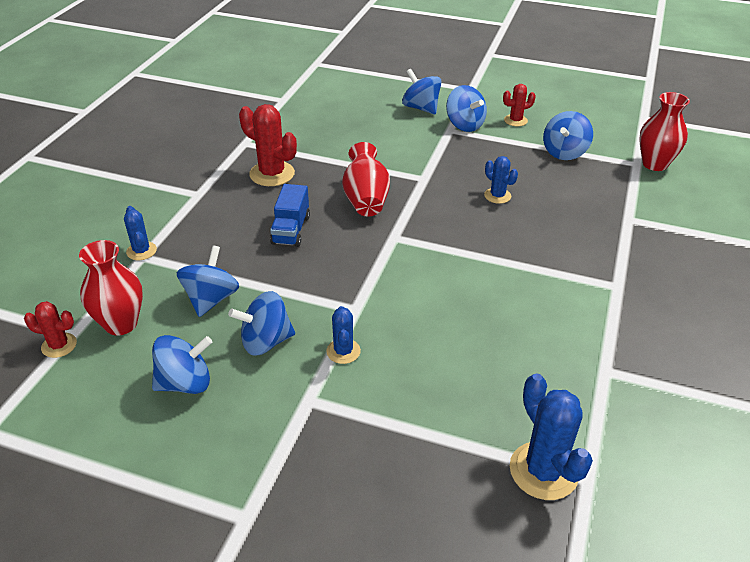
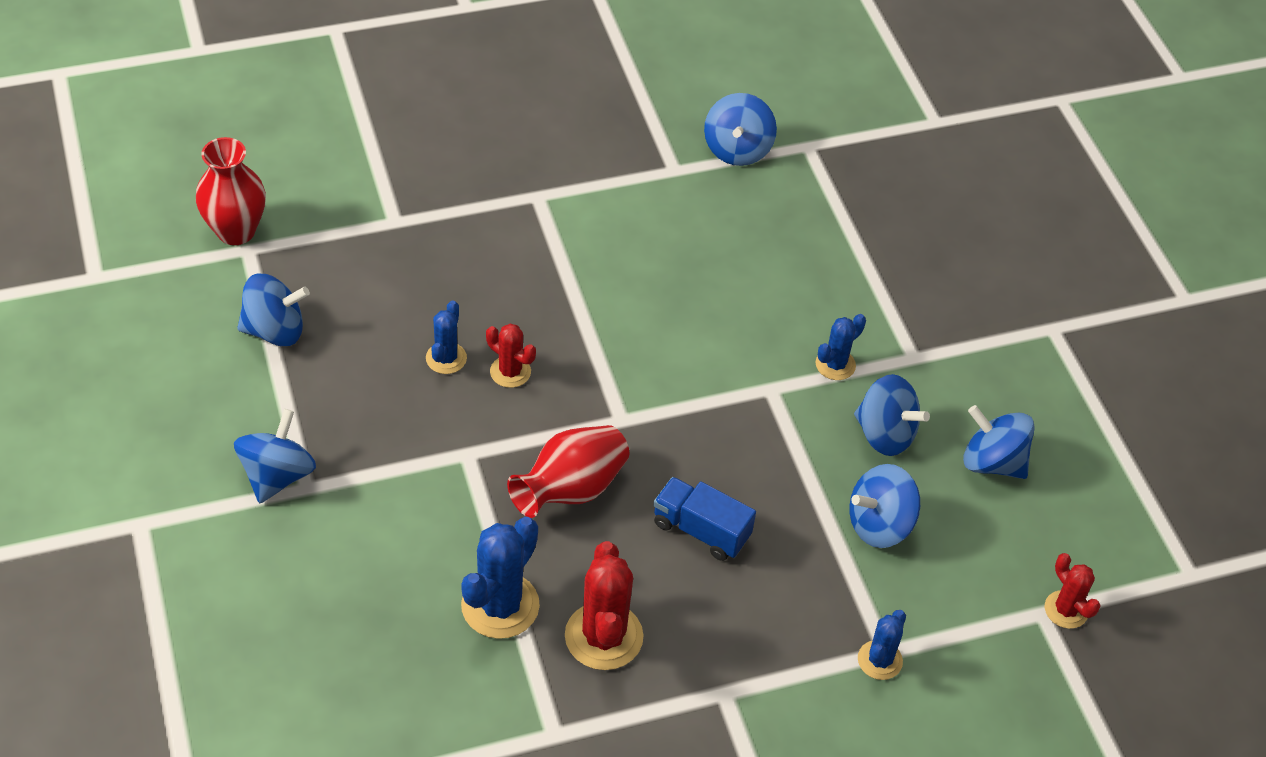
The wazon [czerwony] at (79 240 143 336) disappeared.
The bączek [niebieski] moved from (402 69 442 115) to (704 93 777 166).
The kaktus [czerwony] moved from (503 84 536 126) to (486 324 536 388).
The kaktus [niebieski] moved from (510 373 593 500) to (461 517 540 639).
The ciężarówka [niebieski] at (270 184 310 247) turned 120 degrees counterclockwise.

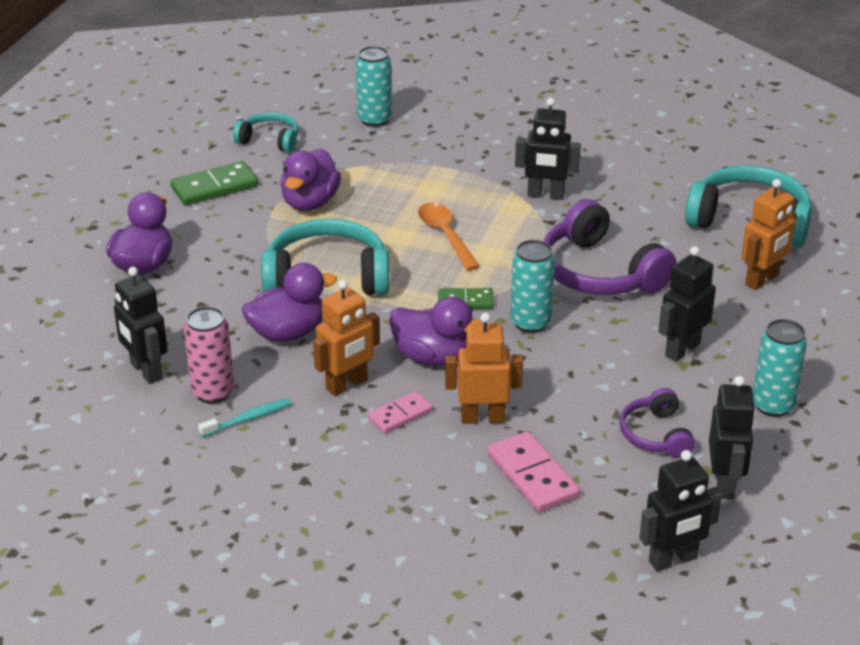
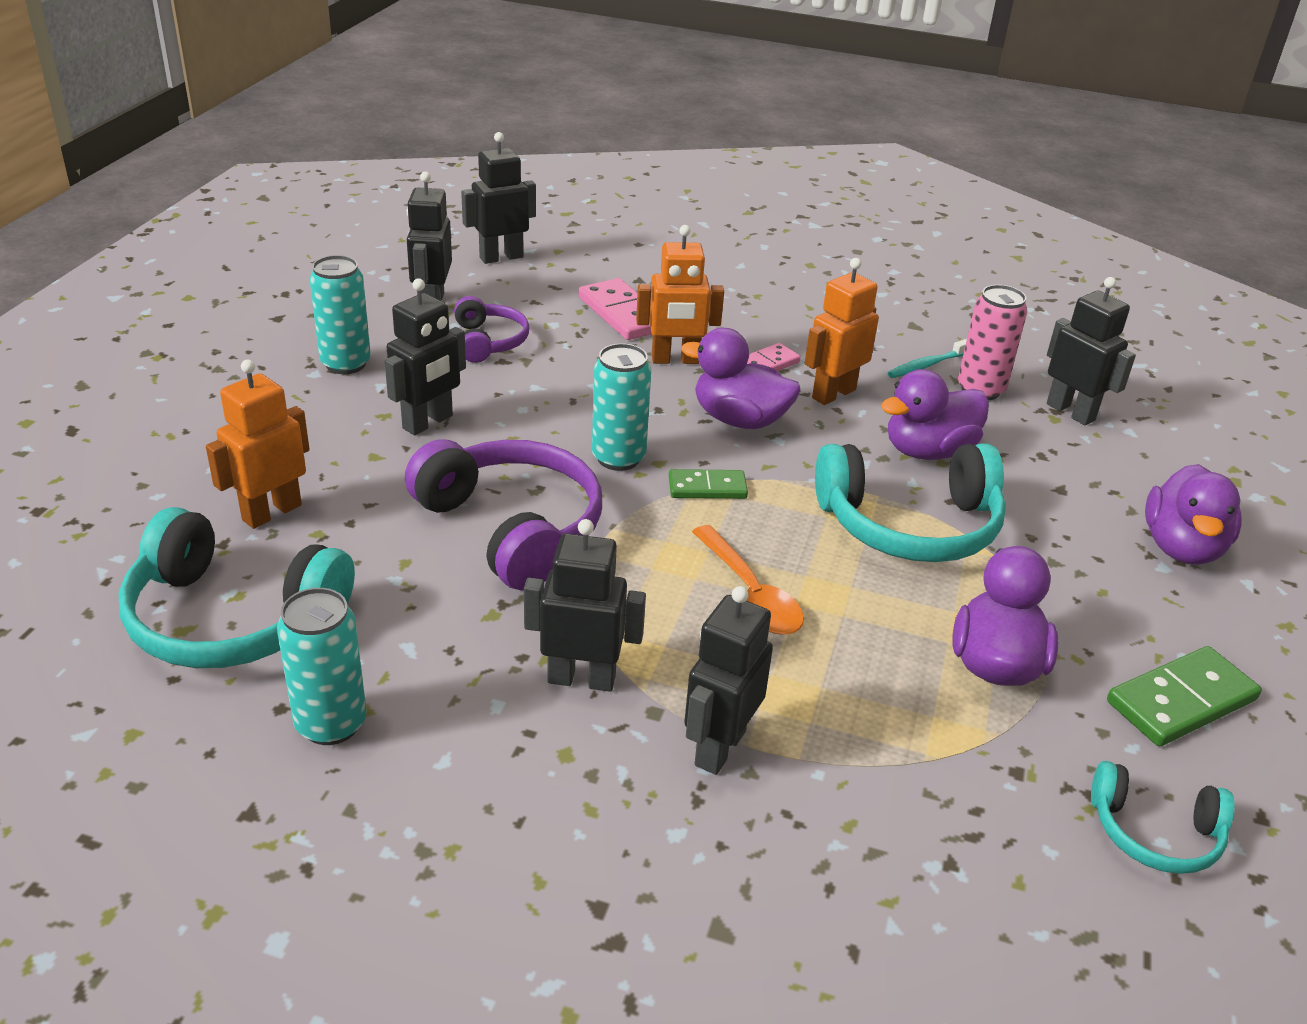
The robot [czarny] at (684 586 773 775) appeared.
The puszka [turkusowy] moved from (356 46 392 127) to (277 588 367 745).

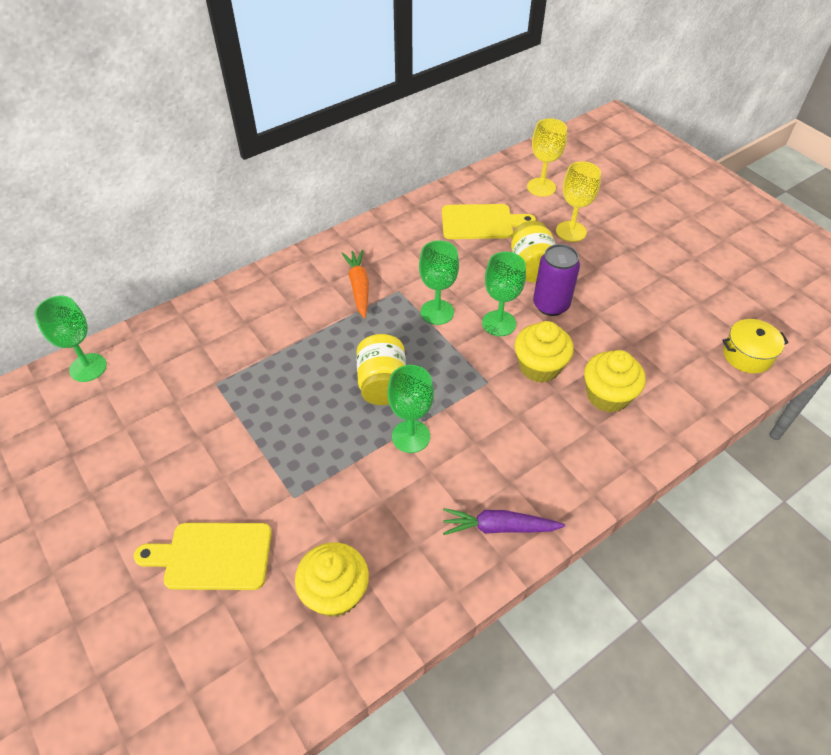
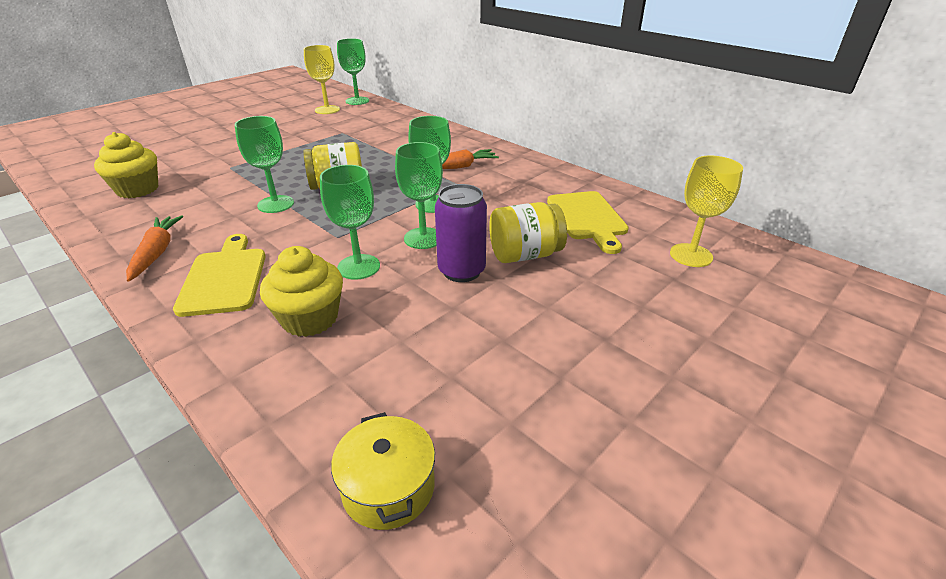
The deska do krojenia [żółty] moved from (134 523 272 590) to (173 234 266 317).
The kielich [żółty] moved from (556 161 601 242) to (304 45 340 114).
The muffinka [żółty] at (515 321 574 383) was replaced by the kielich [zielony] at (320 165 380 280).
The marchewka [fioletowy] at (443 508 565 535) became the marchewka [pomarańczowy] at (126 215 184 282).

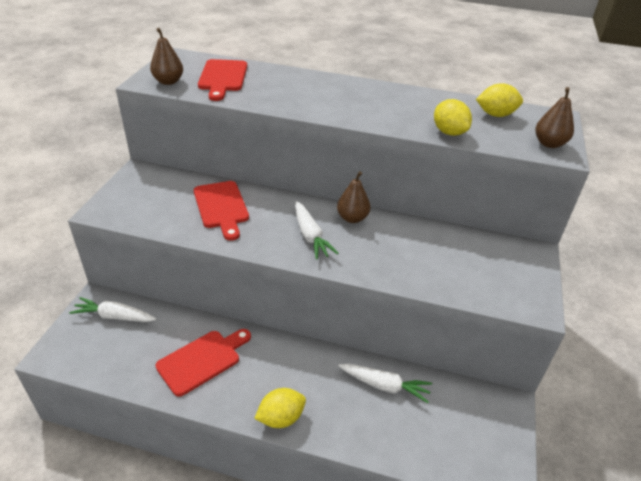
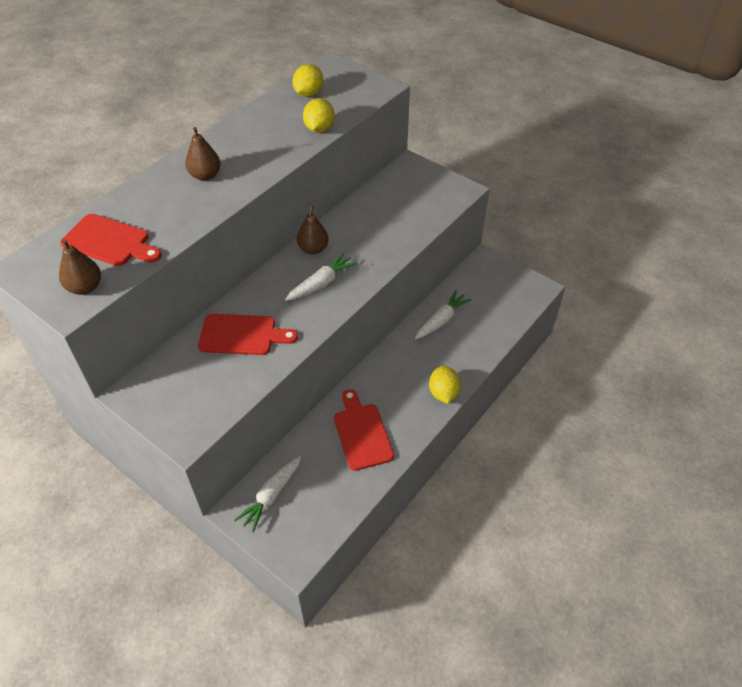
The gruszka [brązowy] moved from (535 87 574 148) to (185 127 221 181).
The marchewka [biały] at (295 201 339 260) turned 45 degrees counterclockwise.
The cytryna [żółty] at (434 99 472 136) turned 75 degrees counterclockwise.

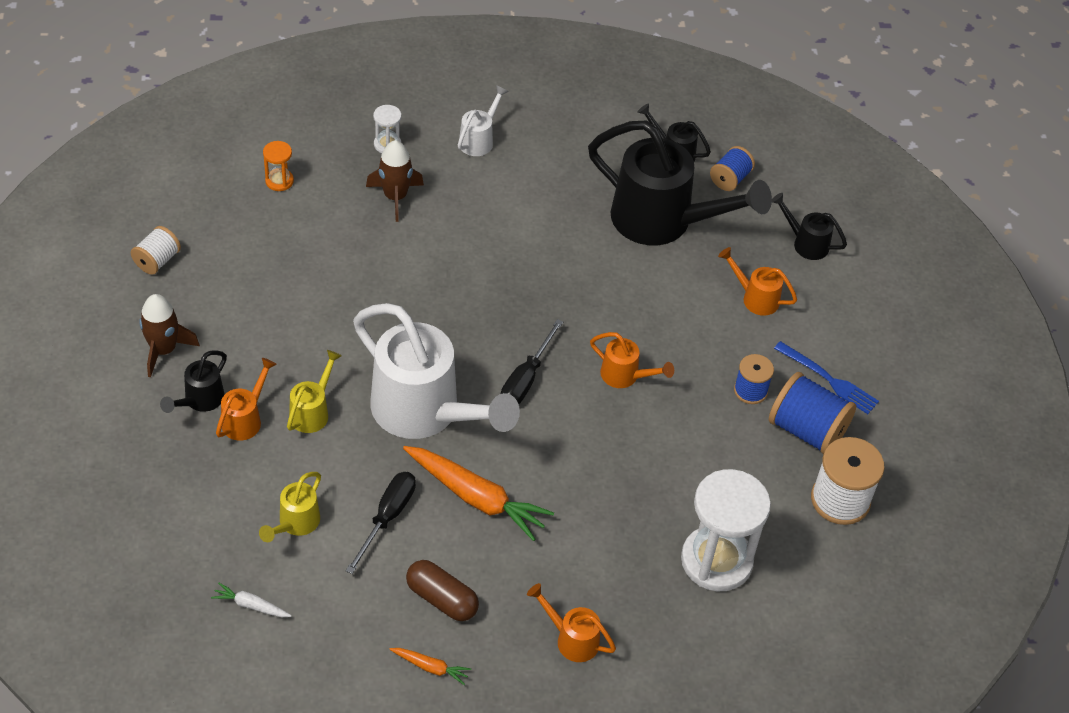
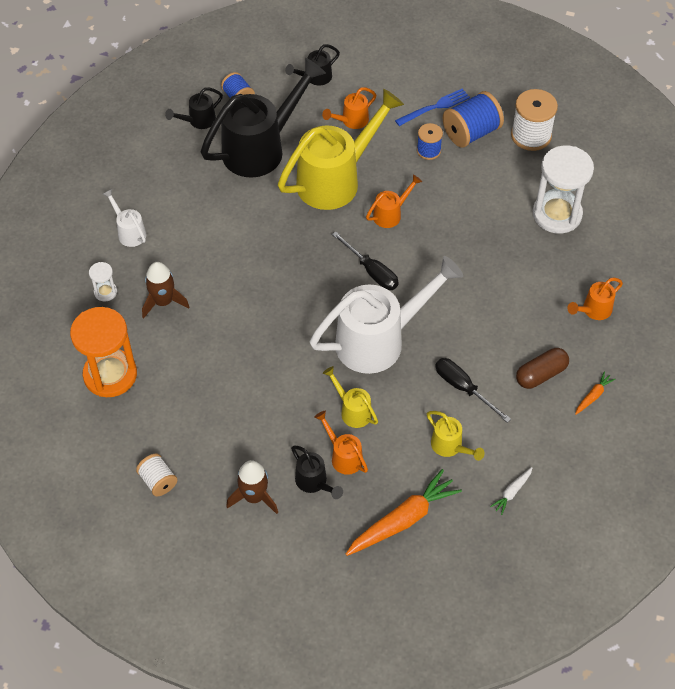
The konewka [żółty] at (278 89 404 210) appeared.
The marchewka [pomarańczowy] moved from (403 446 554 541) to (346 469 462 556).
The klepsydra [pomarańczowy] at (263 141 294 191) changed to 2.22 times the size.

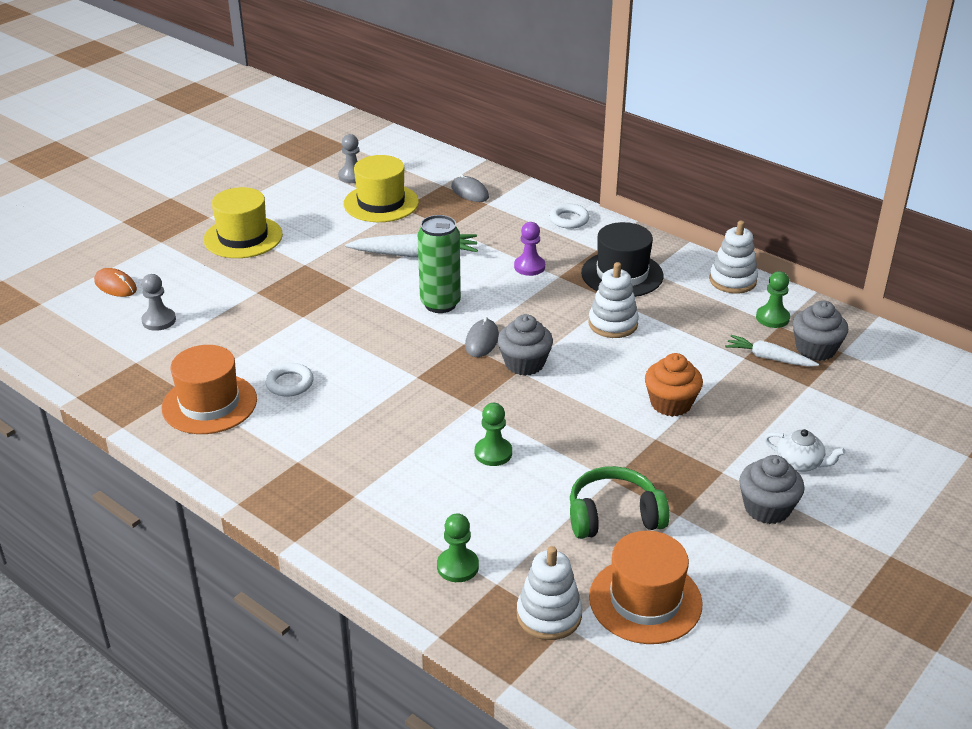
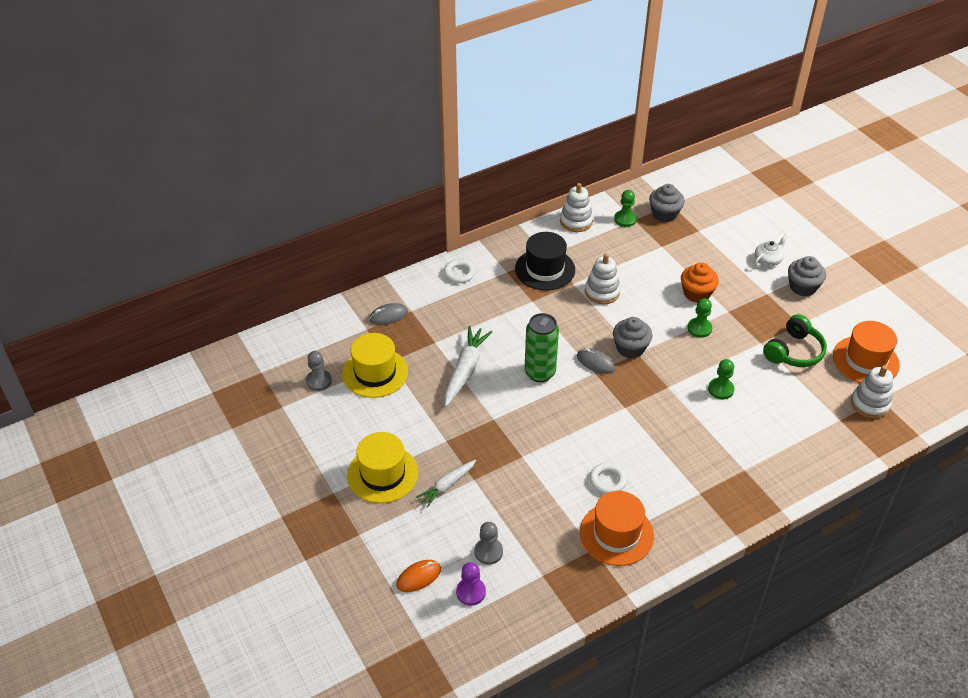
The pionek [zielony] moved from (437 513 479 582) to (687 298 712 338).
The pionek [fioletowy] moved from (514 222 545 276) to (456 562 486 606).
The marchewka [biały] moved from (725 335 819 367) to (416 460 476 507).
The słuchawki [zielony] at (570 466 670 539) turned 150 degrees counterclockwise.

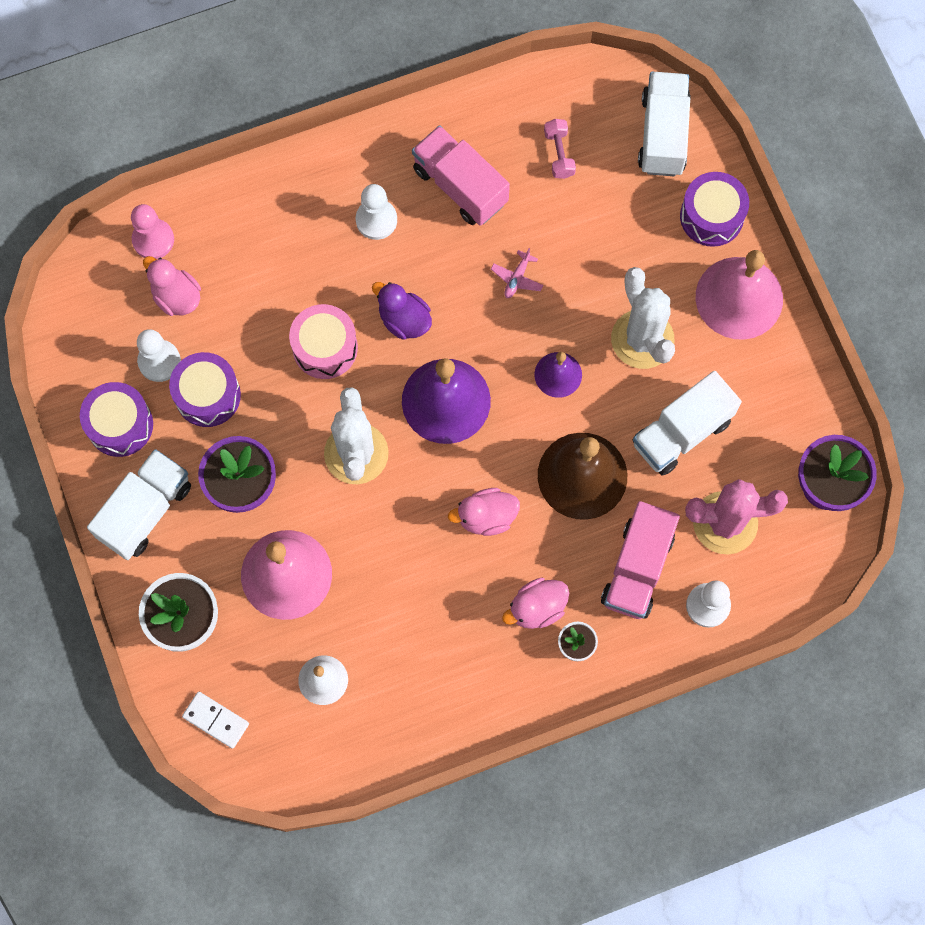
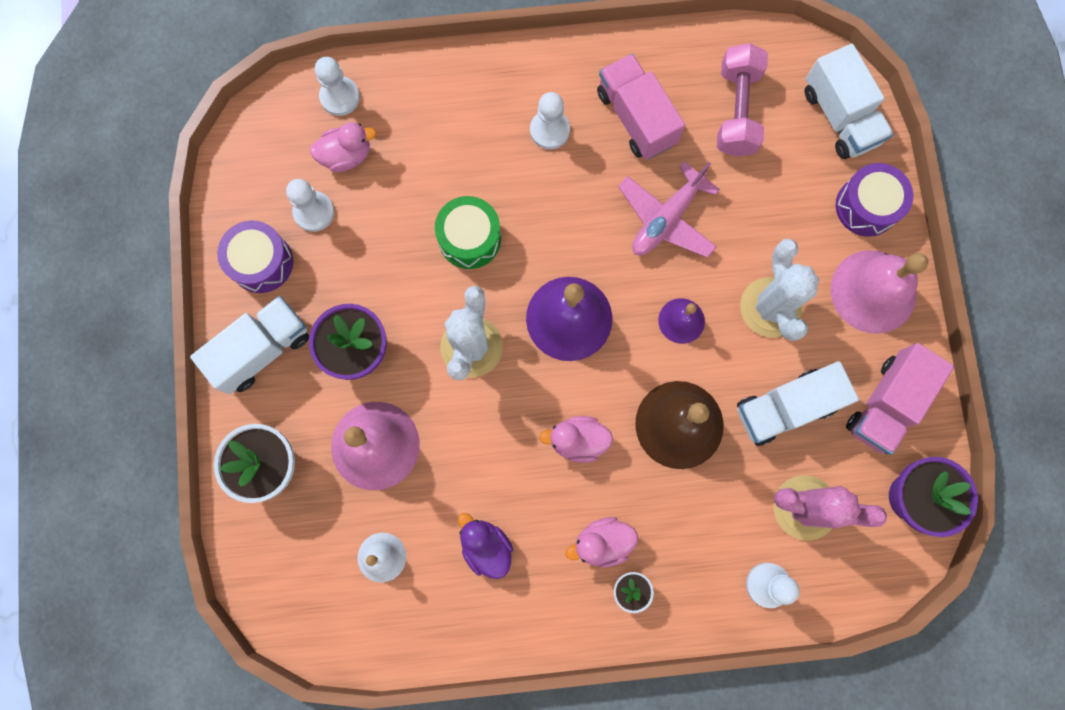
The bęben [fioletowy] at (169 352 241 427) disappeared.
The kostka domina [biały] at (182 692 249 749) disappeared.
The kaczka [fioletowy] moved from (372 282 432 340) to (458 513 513 579).
The ciężarówka [różowy] moved from (601 501 680 619) to (846 343 954 455).
The pionek [różowy] at (131 204 174 259) became the pionek [biały] at (315 57 360 116).
The bęben [różowy] at (289 304 358 379) became the bęben [zielony] at (435 196 501 269).
The kaczka [różowy] at (143 256 201 316) turned 105 degrees clockwise.
The ciężarówka [biały] at (638 72 691 176) turned 135 degrees clockwise.
The samolot [różowy] at (491 248 544 298) changed to 2.13 times the size.
The hantel [różowy] at (544 119 576 179) changed to 1.86 times the size.

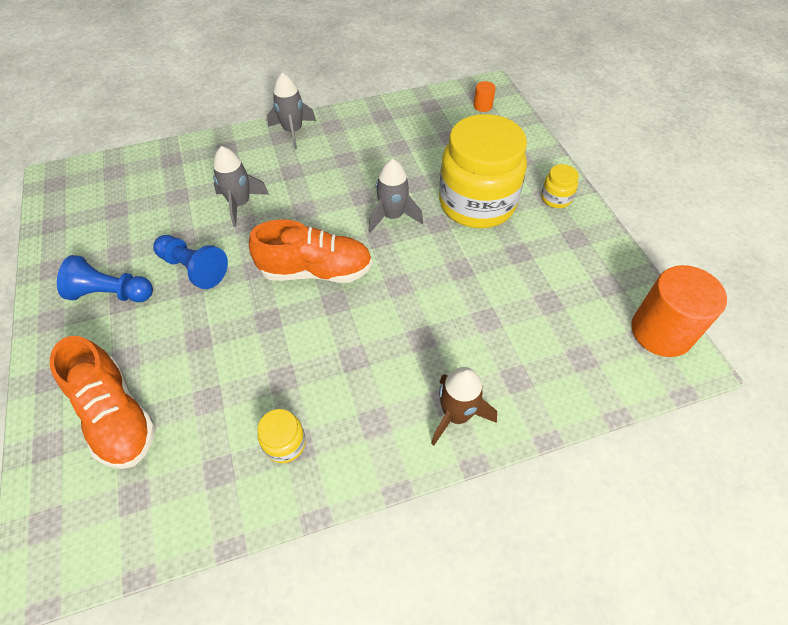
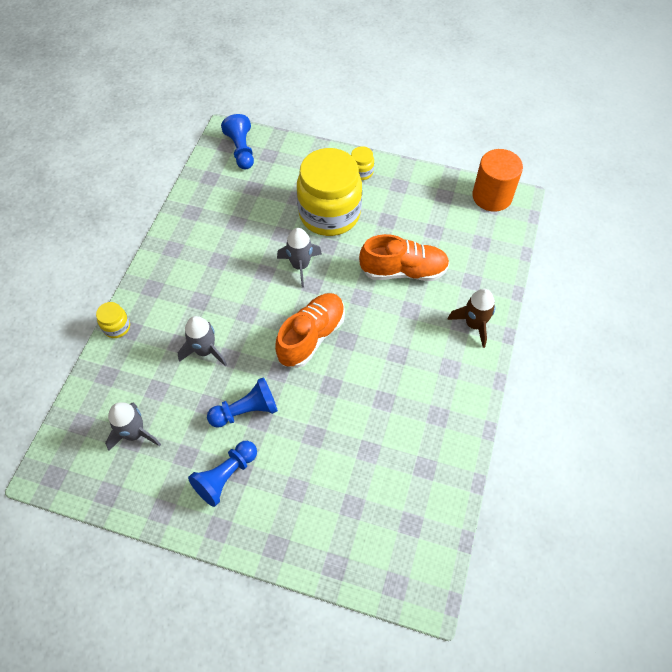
The but [pomarańczowy] moved from (50 336 156 469) to (359 234 450 281).
The słoik [żółty] moved from (257 409 306 463) to (96 302 130 338).
The rakieta [szary] moved from (267 72 316 149) to (105 402 161 451).
The walec [pomarańczowy] at (474 81 496 112) was replaced by the pionek [niebieski] at (221 114 254 169).

